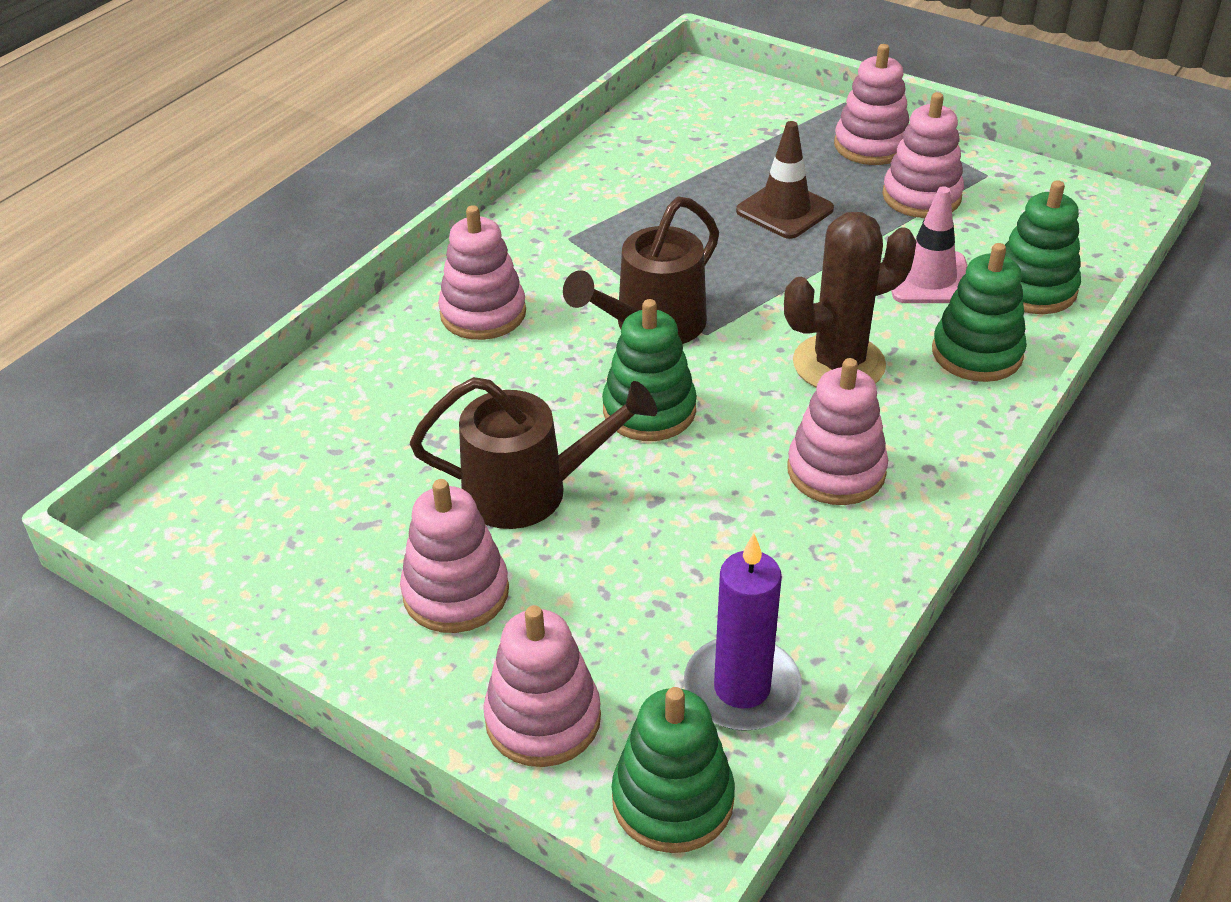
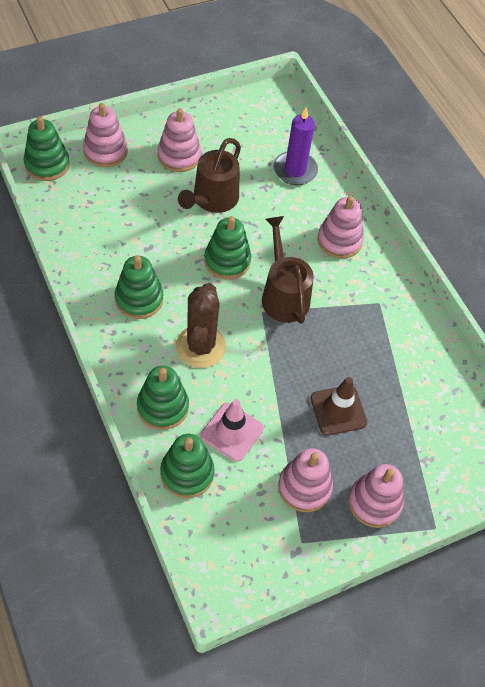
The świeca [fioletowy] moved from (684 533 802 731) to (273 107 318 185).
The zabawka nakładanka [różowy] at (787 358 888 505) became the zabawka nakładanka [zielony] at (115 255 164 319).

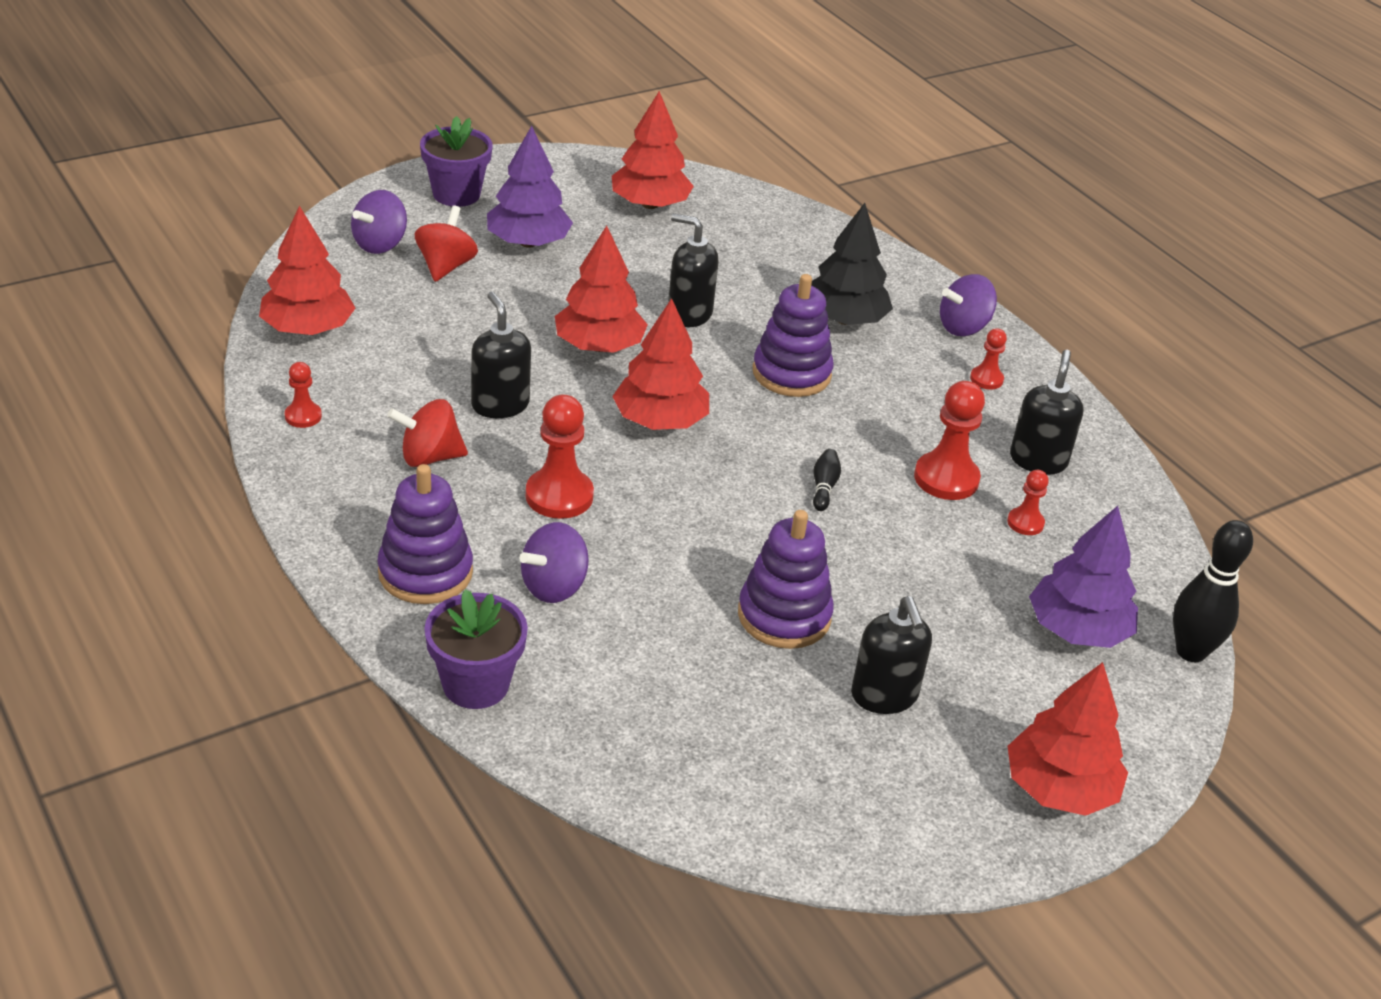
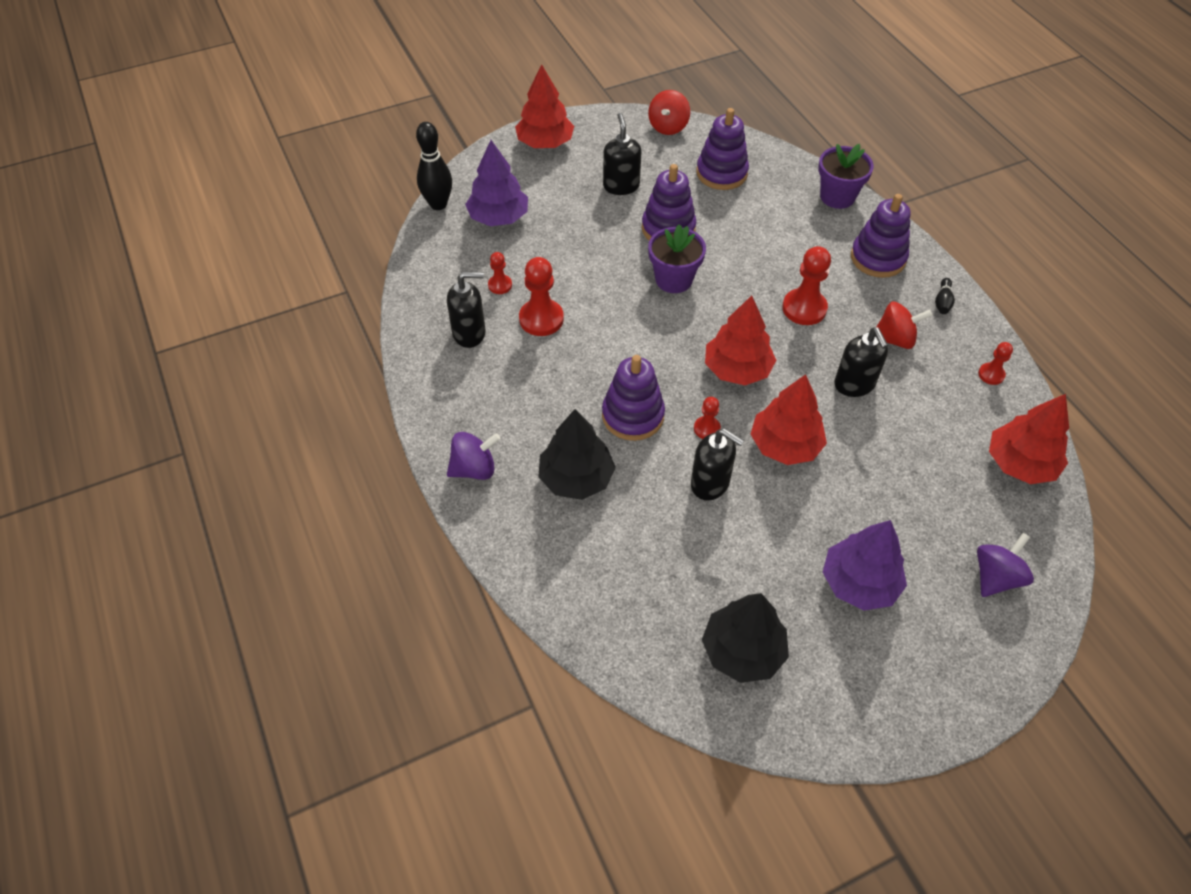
The bączek [fioletowy] at (520 522 589 603) disappeared.
The zabawka nakładanka [fioletowy] at (696 108 749 190) appeared.
The bączek [czerwony] moved from (415 206 478 282) to (648 90 690 135).
The doniczka [fioletowy] moved from (420 116 493 207) to (648 224 706 293).
The kręgiel [czarny] moved from (813 449 841 511) to (935 278 955 314).
The pionek [czerwony] moved from (970 328 1007 389) to (694 397 721 439).
The drzewko [czerwony] at (612 91 694 209) became the drzewko [czarny] at (702 593 789 683).
The dozownik mydła [czarny] at (1010 350 1084 475) turned 120 degrees counterclockwise.

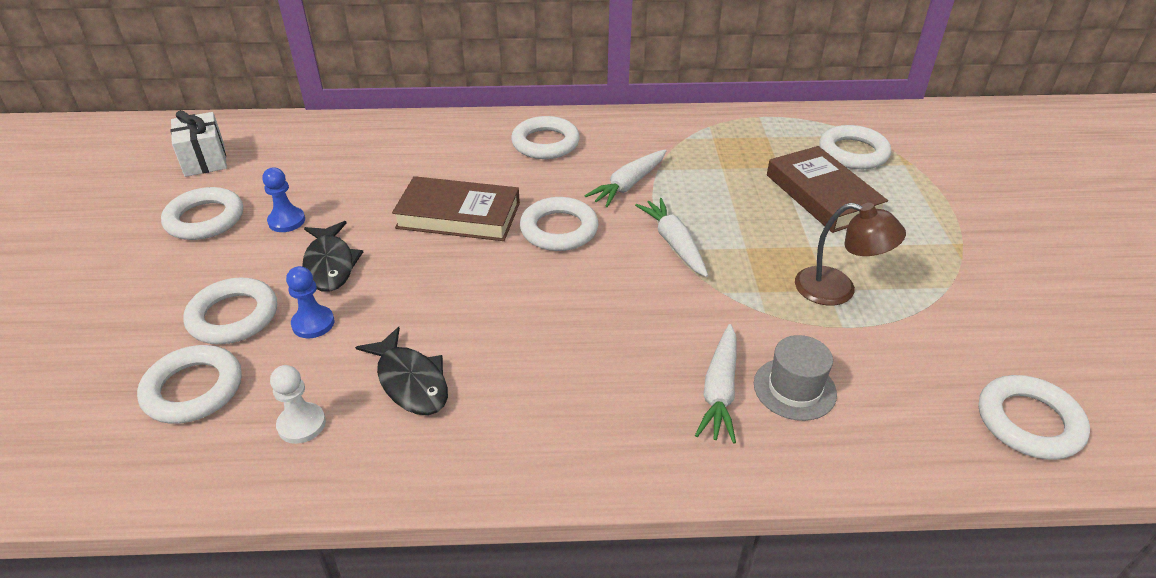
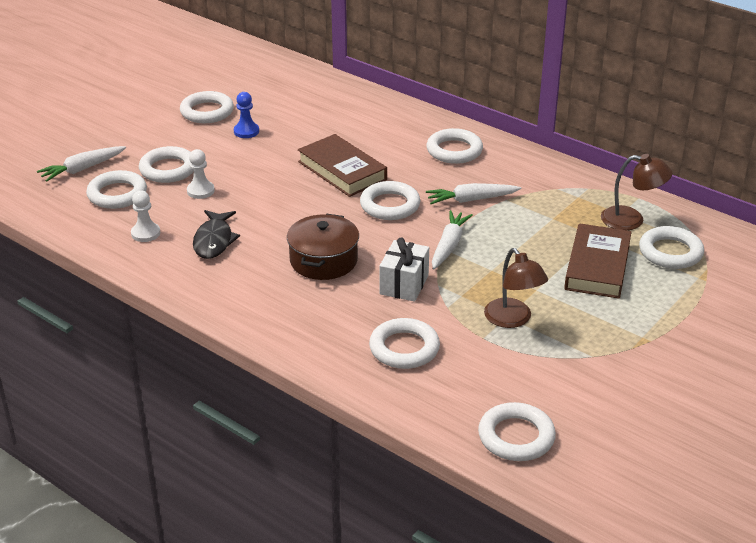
The ryba [czarny] at (302 221 363 292) disappeared.
The garnek [brązowy] at (287 214 359 280) appeared.
The lampka [brązowy] at (601 154 672 230) appeared.
The prezent [biały] moved from (171 110 227 177) to (379 238 429 302).
The marchewka [biały] moved from (695 324 736 444) to (37 146 126 182).
The kapelusz [szary] at (754 335 837 421) was replaced by the pierścień [biały] at (369 318 440 369).
The pionek [niebieski] at (286 266 334 338) became the pionek [biały] at (187 149 215 199).

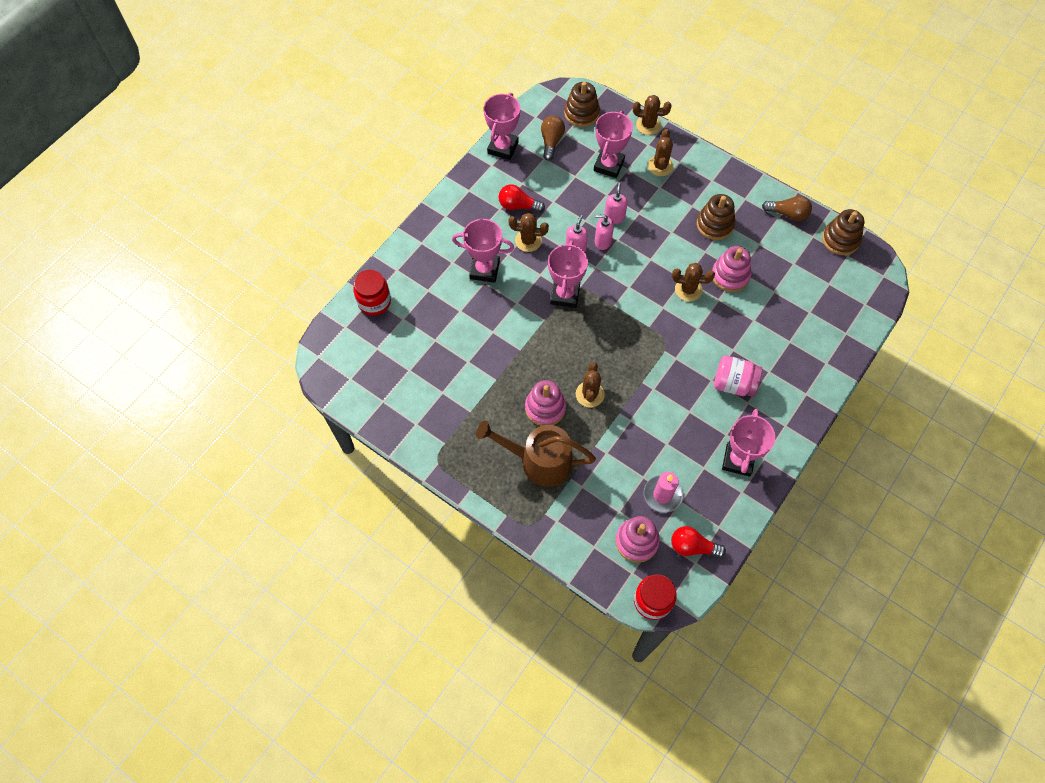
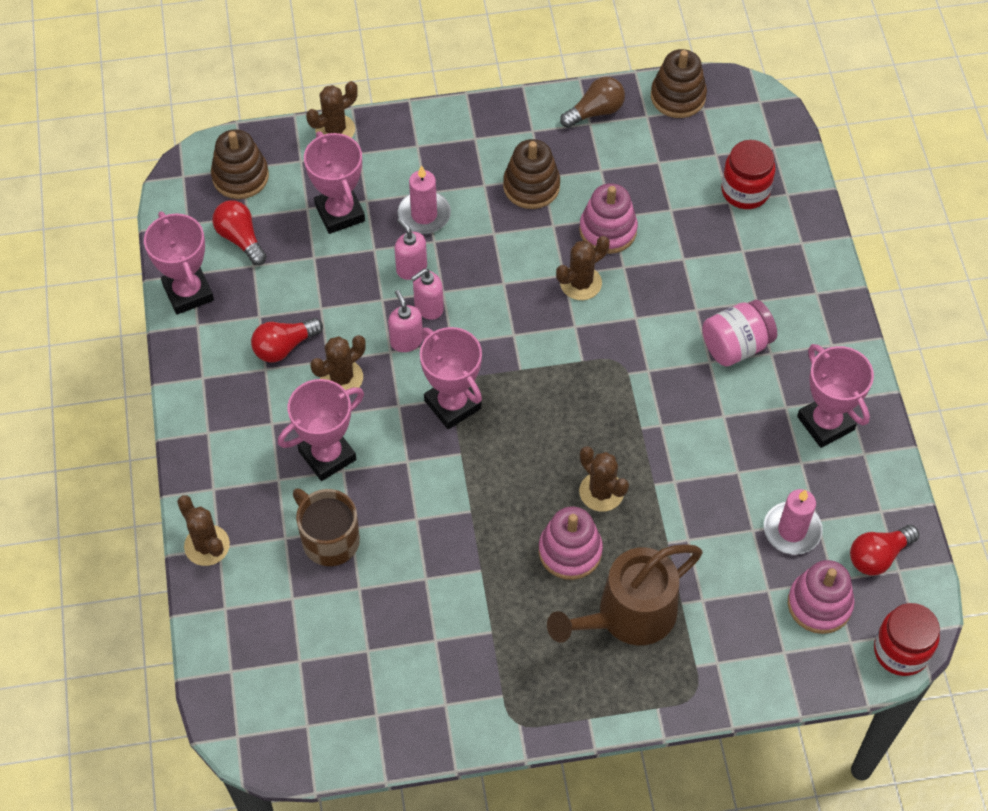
The kubek [brązowy] at (293 488 360 566) appeared.
The świeca [różowy] at (397 165 451 234) appeared.
The słoik [czerwony] moved from (353 270 391 316) to (721 140 776 209).
The kaktus [brązowy] moved from (648 129 674 176) to (177 495 230 566).
The żarówka [brązowy] at (541 116 565 161) became the żarówka [czerwony] at (212 200 267 265).

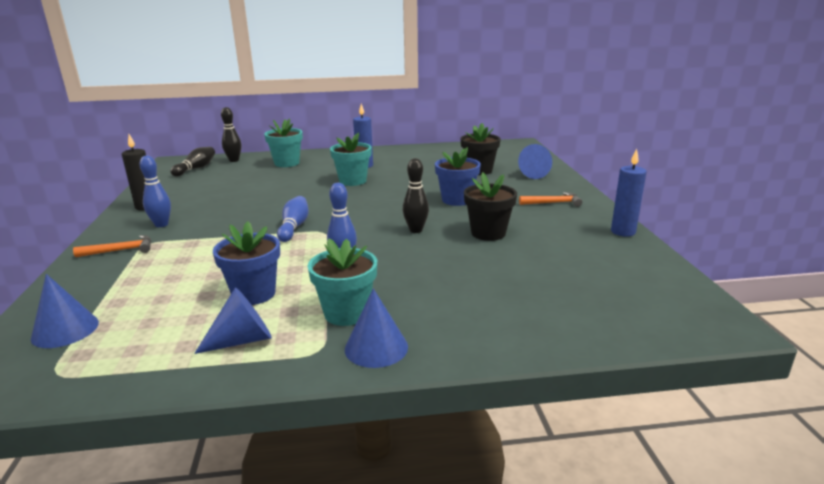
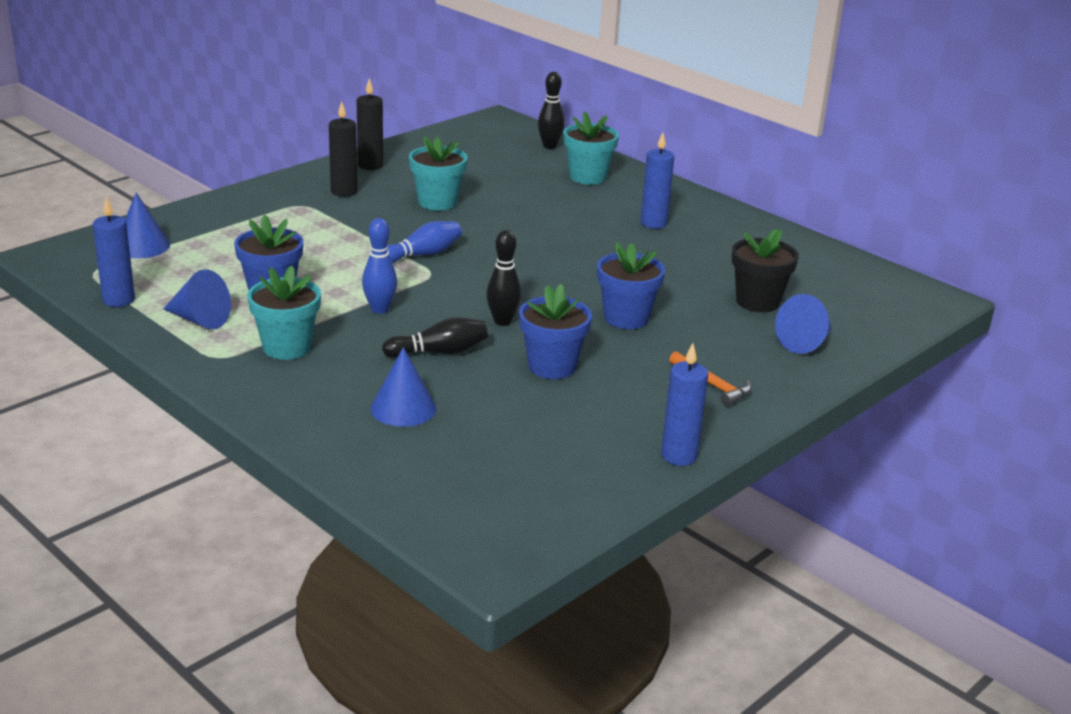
The młotek [pomarańczowy] at (73 235 151 257) disappeared.
The świeca [niebieski] at (93 197 135 307) appeared.
The kręgiel [czarny] moved from (170 147 215 177) to (382 317 488 358).
The doniczka [turkusowy] moved from (330 132 372 186) to (409 136 468 211).
The stożek [niebieski] moved from (345 288 408 368) to (370 347 436 427).
The kręgiel [niebieski] at (139 155 171 227) was replaced by the świeca [czarny] at (329 101 357 197).
The doniczka [czarny] at (464 172 517 241) became the doniczka [niebieski] at (519 284 592 379).

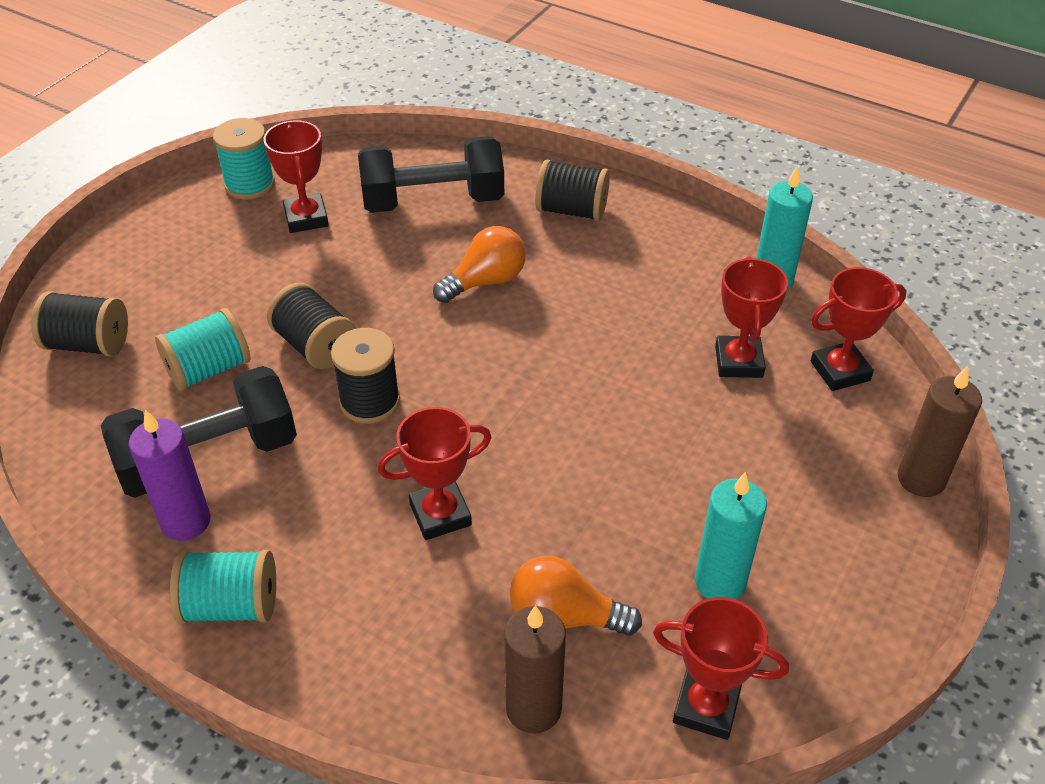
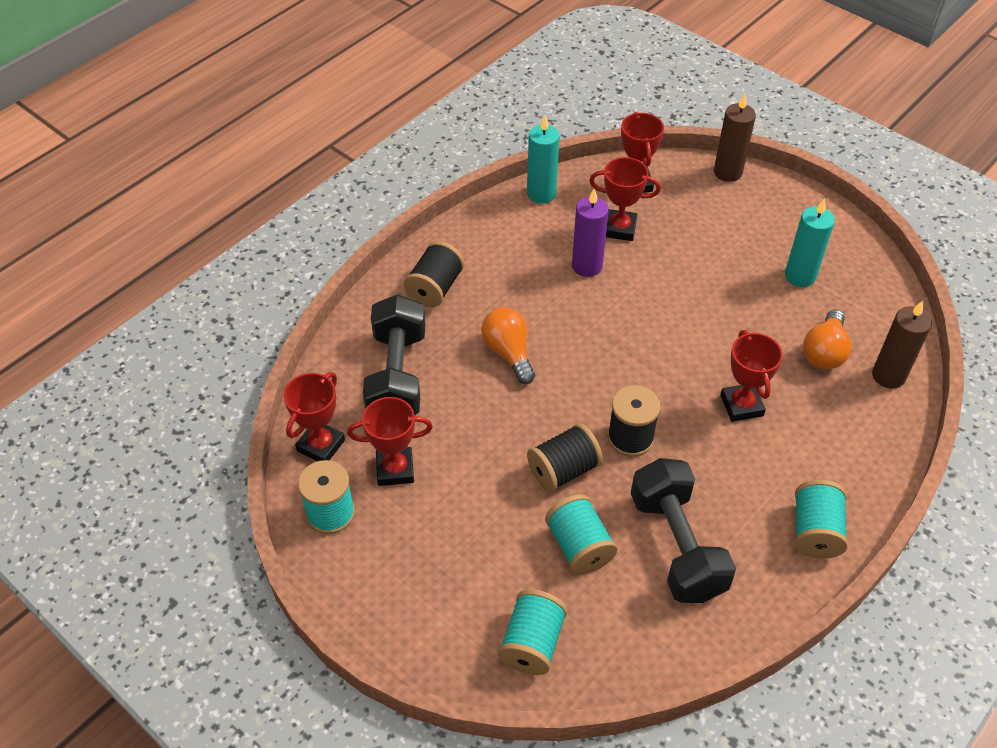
The świeca [fioletowy] moved from (129 409 211 541) to (572 189 609 277).
The puchar [czerwony] moved from (653 597 789 740) to (283 372 345 461).
The szpulka [czarny] at (31 291 128 356) became the szpulka [turkusowy] at (498 589 568 675).

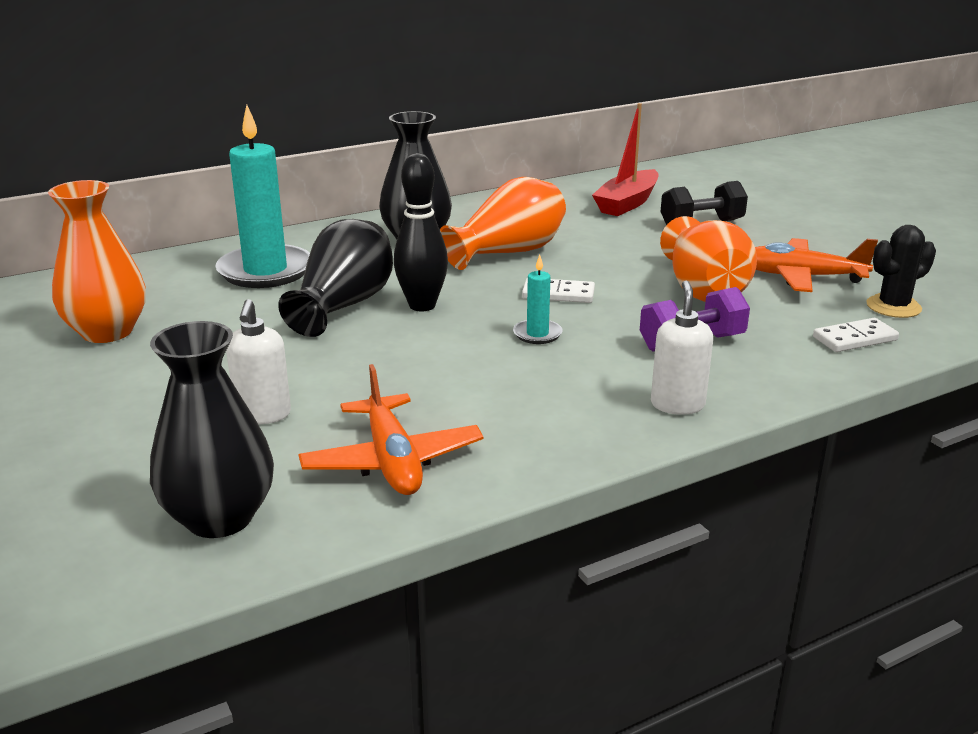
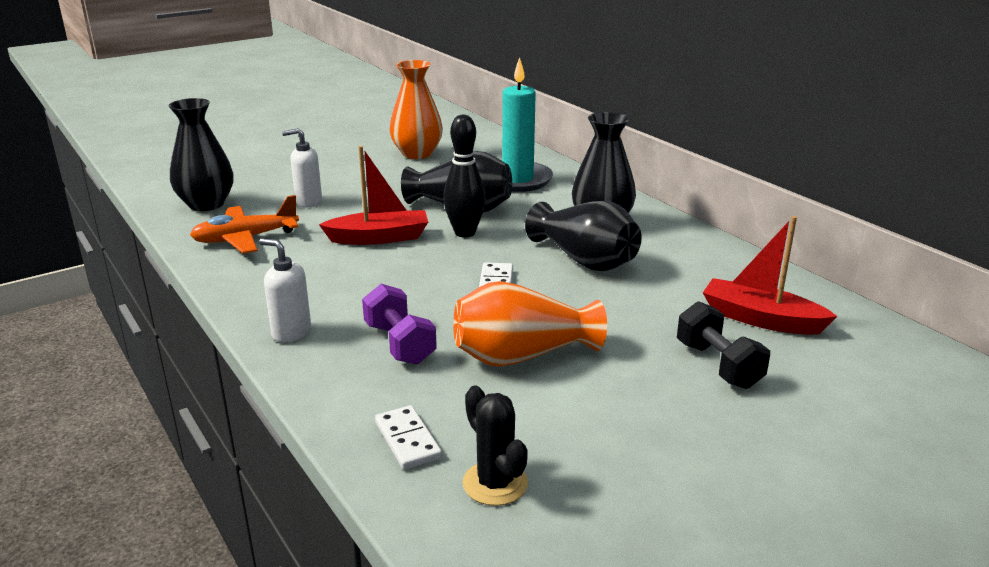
The świeca [turkusowy] at (513 254 563 344) disappeared.
The samolot [pomarańczowy] at (755 238 878 292) disappeared.
The łódka [czerwony] at (319 146 428 245) appeared.
The wazon [pomarańczowy] at (440 177 566 270) became the wazon [czarny] at (525 201 642 271).
The dozownik mydła [biały] at (651 281 713 415) turned 150 degrees counterclockwise.

